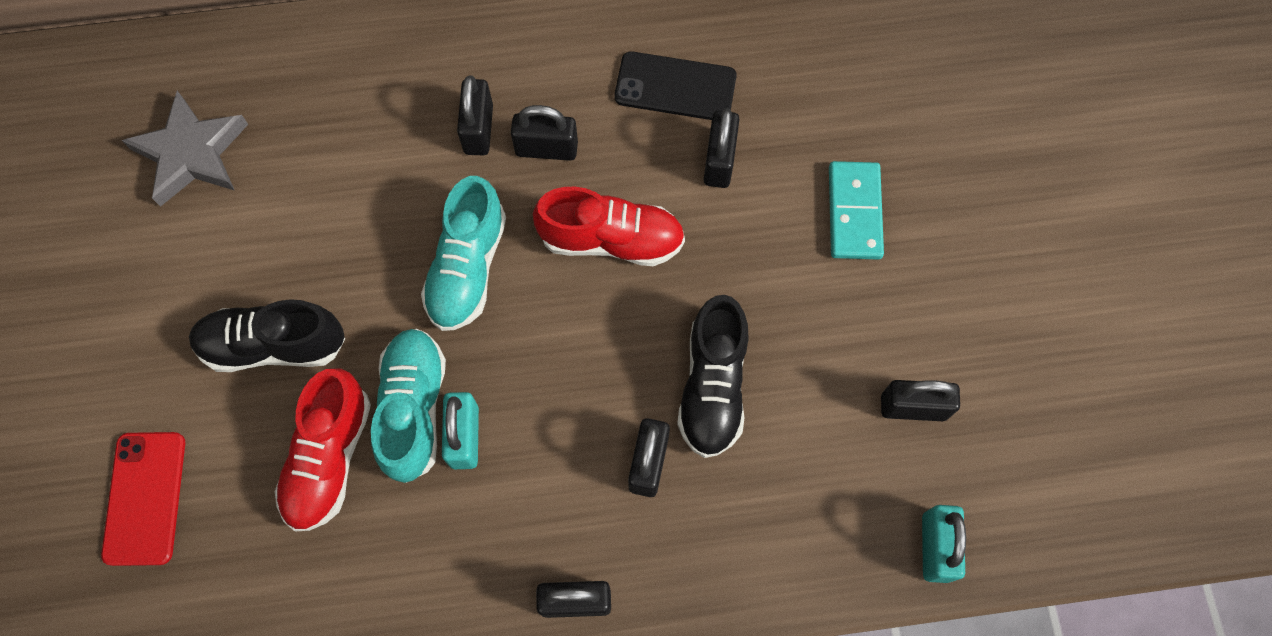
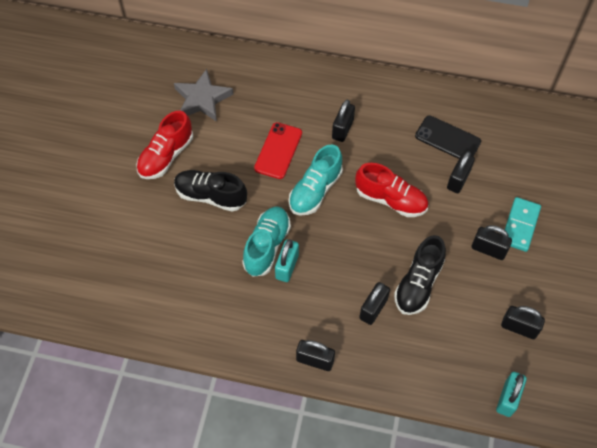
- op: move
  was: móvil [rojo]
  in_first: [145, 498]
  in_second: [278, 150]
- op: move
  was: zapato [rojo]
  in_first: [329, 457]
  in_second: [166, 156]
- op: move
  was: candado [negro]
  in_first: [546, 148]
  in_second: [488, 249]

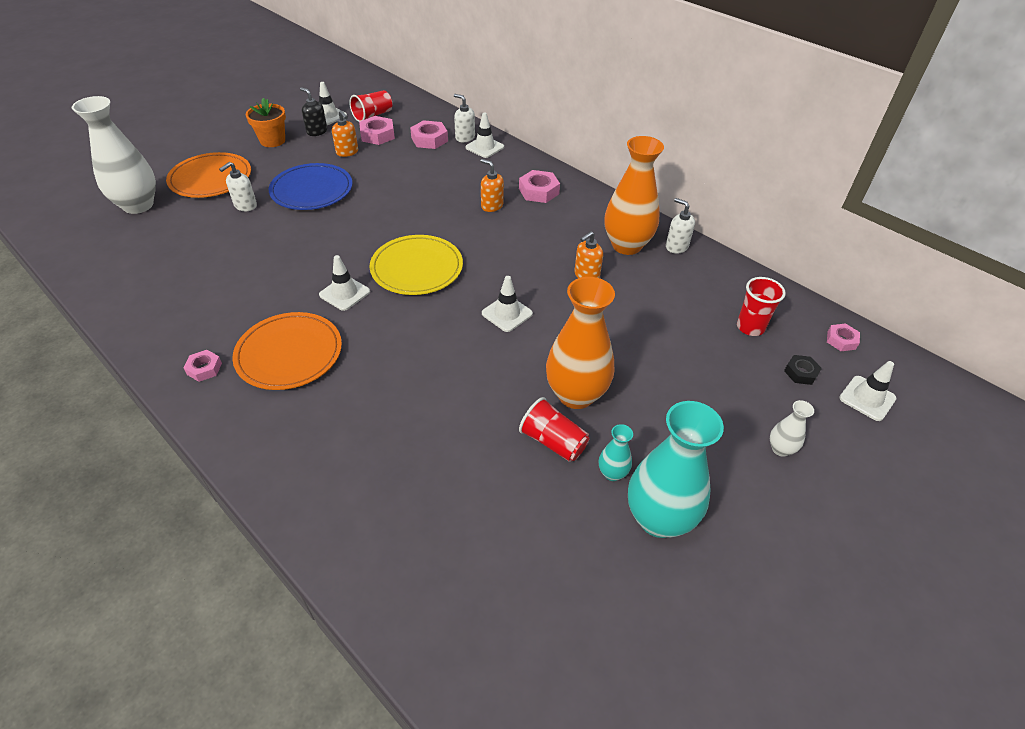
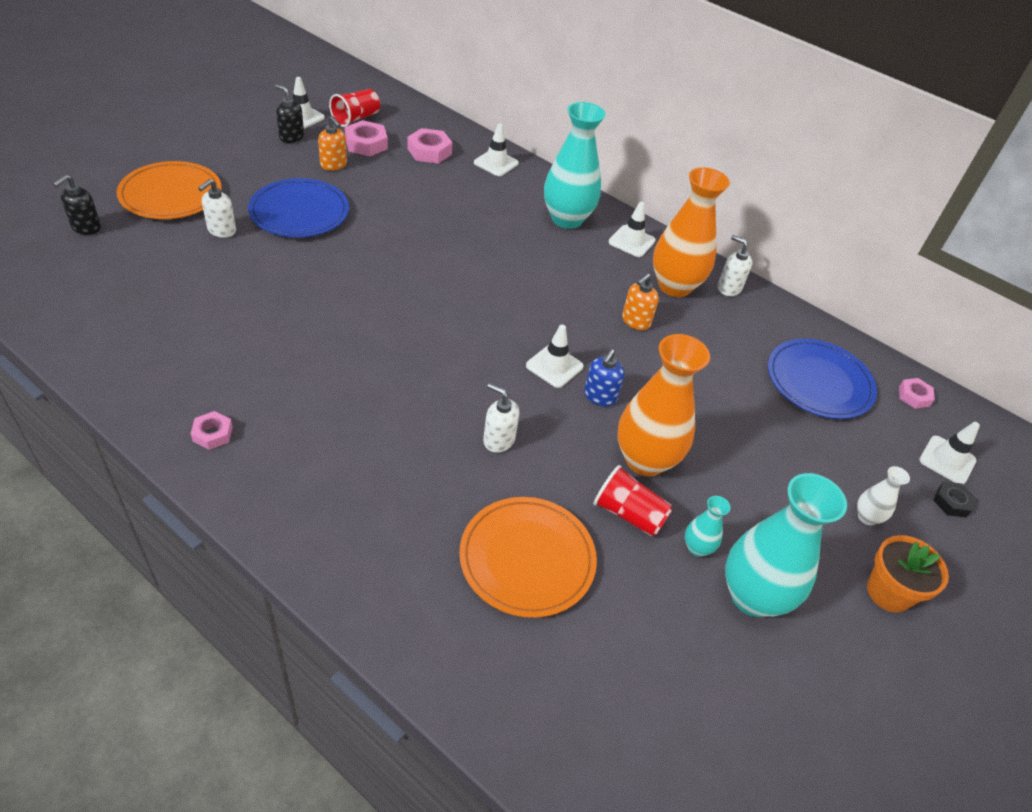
- op: delete
  was: plato [amarillo]
  in_first: [417, 268]
- op: delete
  was: dispensador de jabón [naranja]
  in_first: [492, 206]
- op: insert
  now: dispensador de jabón [azul]
  in_second: [600, 396]
- op: move
  was: plato [naranja]
  in_first: [289, 353]
  in_second: [527, 558]
- op: move
  was: maceta [naranja]
  in_first: [272, 141]
  in_second: [888, 592]
- op: move
  was: cono de tráfico [blanco]
  in_first: [344, 293]
  in_second: [631, 241]
- op: move
  was: dispensador de jabón [blanco]
  in_first: [465, 137]
  in_second: [498, 440]
- op: move
  was: tuerca [negro]
  in_first: [801, 372]
  in_second: [951, 502]
- op: replace
  was: florero [blanco]
  now: dispensador de jabón [negro]
  in_first: [138, 205]
  in_second: [86, 227]
- op: replace
  was: tuerca [rosa]
  now: florero [turquesa]
  in_first: [538, 191]
  in_second: [567, 219]
- op: replace
  was: vaso [rojo]
  now: plato [azul]
  in_first: [750, 327]
  in_second: [819, 382]

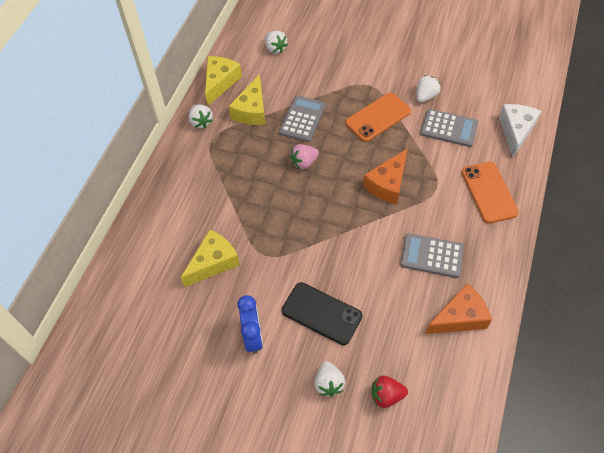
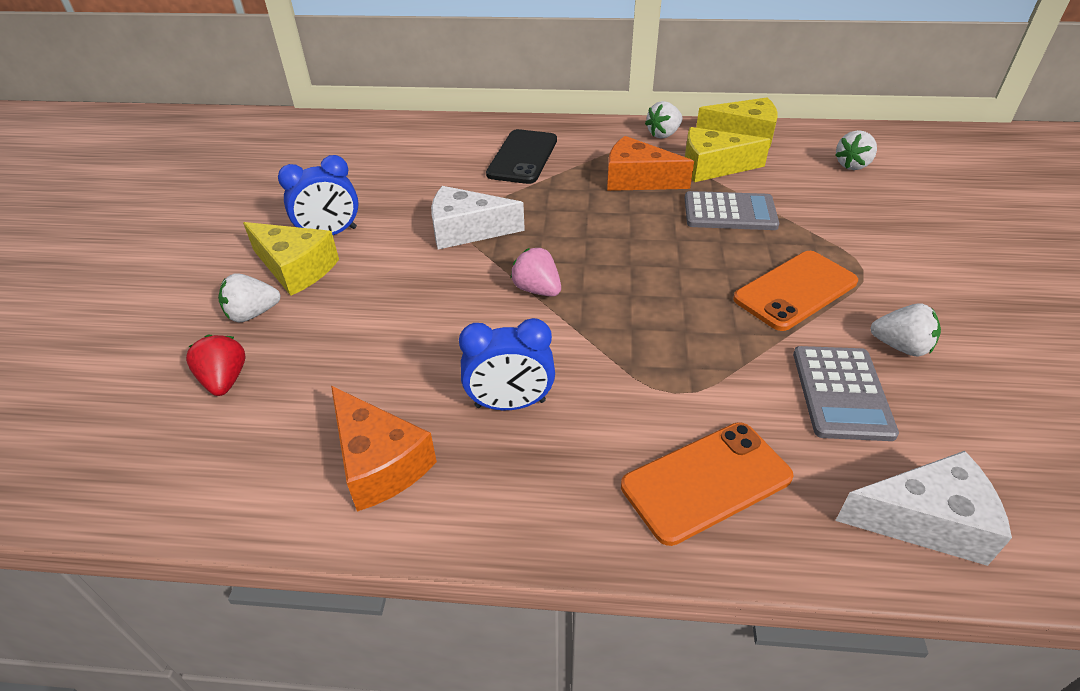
- op: insert
  now: queso [blanco]
  in_second: [467, 230]
- op: move
  was: queso [amarillo]
  in_first: [213, 262]
  in_second: [296, 268]
- op: move
  was: móvil [negro]
  in_first: [321, 313]
  in_second: [522, 157]
- op: move
  was: fresa [rosa]
  in_first: [304, 162]
  in_second: [537, 290]
- op: move
  was: queso [naranja]
  in_first: [387, 184]
  in_second: [637, 180]
- op: replace
  was: calculadora [gris]
  now: despertador [azul]
  in_first: [432, 256]
  in_second: [510, 404]
- op: rotate
  was: móvil [naranja]
  in_first: [378, 117]
  in_second: [795, 290]
  clockwise: -75

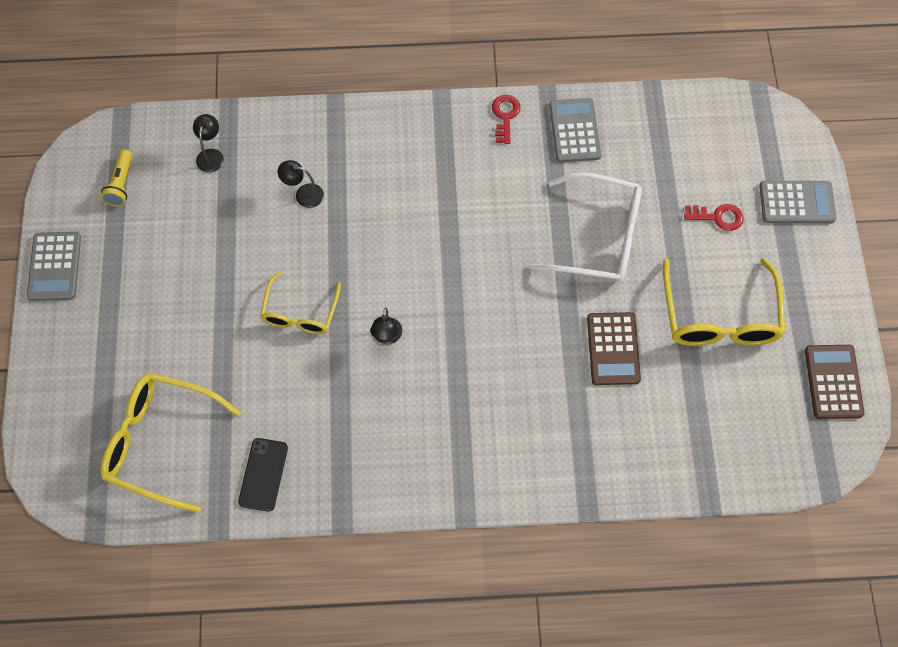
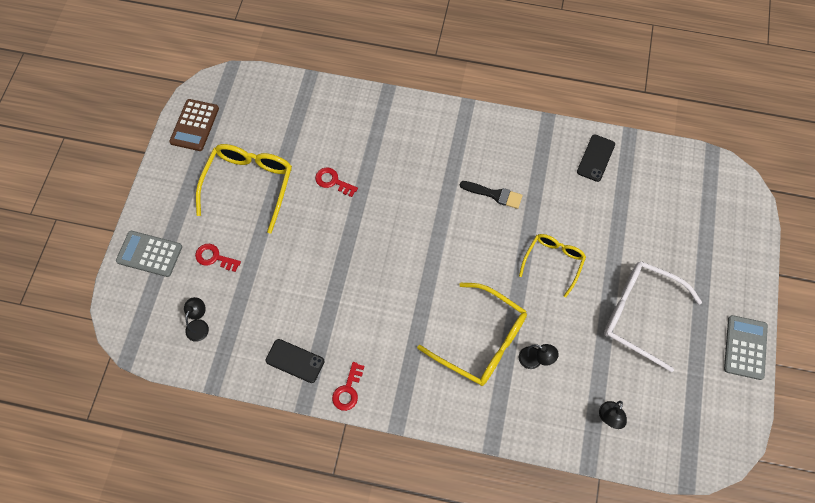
- op: delete
  was: lámpara de mano [amarillo]
  in_first: [121, 184]
- op: insert
  now: pincel [negro]
  in_second: [494, 194]
- op: move
  was: gafas [amarillo]
  in_first: [160, 442]
  in_second: [481, 341]
- op: move
  was: lámpara [negro]
  in_first: [387, 337]
  in_second: [199, 325]
- op: move
  was: gafas [blanco]
  in_first: [598, 238]
  in_second: [639, 314]
- op: replace
  was: calculadora [gris]
  now: móvil [negro]
  in_first: [574, 131]
  in_second: [295, 361]
- op: replace
  was: calculadora [marrón]
  now: llave [rojo]
  in_first: [613, 349]
  in_second: [333, 181]

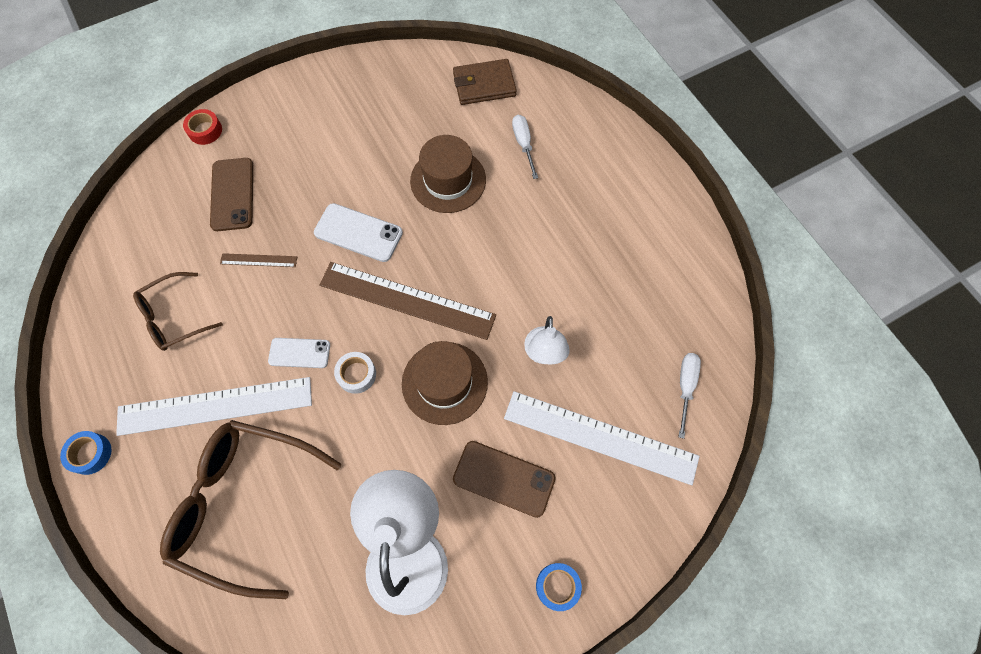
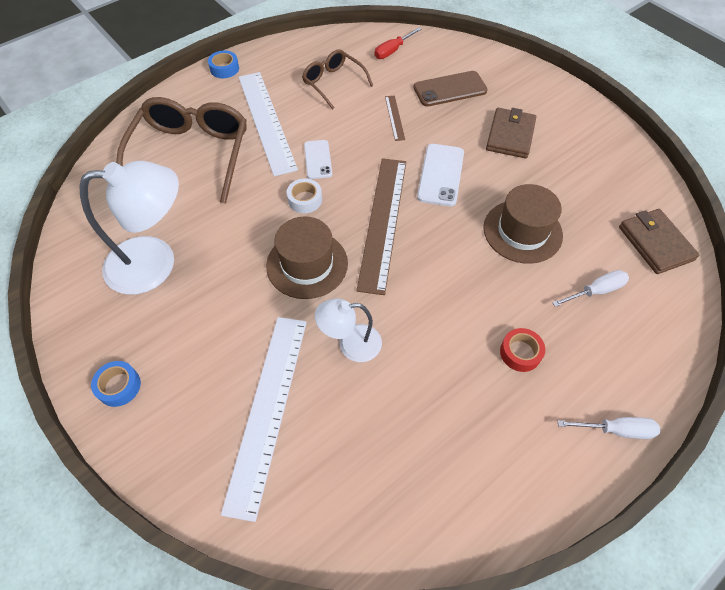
- op: delete
  was: móvil [marrón]
  in_first: [504, 478]
- op: insert
  now: destornillador [rojo]
  in_second: [392, 51]
- op: insert
  now: cartera [marrón]
  in_second: [510, 135]
- op: move
  was: cinta adhesiva [rojo]
  in_first: [205, 130]
  in_second: [520, 353]
- op: move
  was: destornillador [blanco]
  in_first: [685, 386]
  in_second: [616, 430]

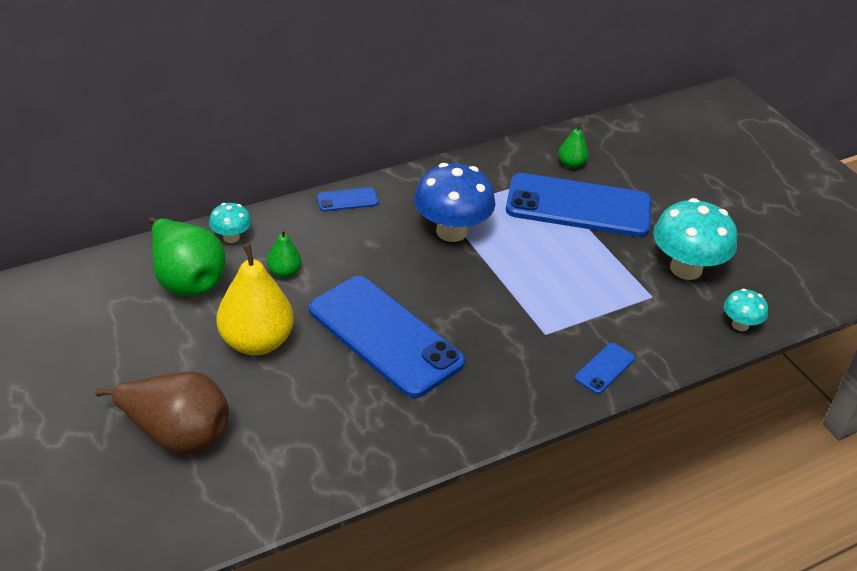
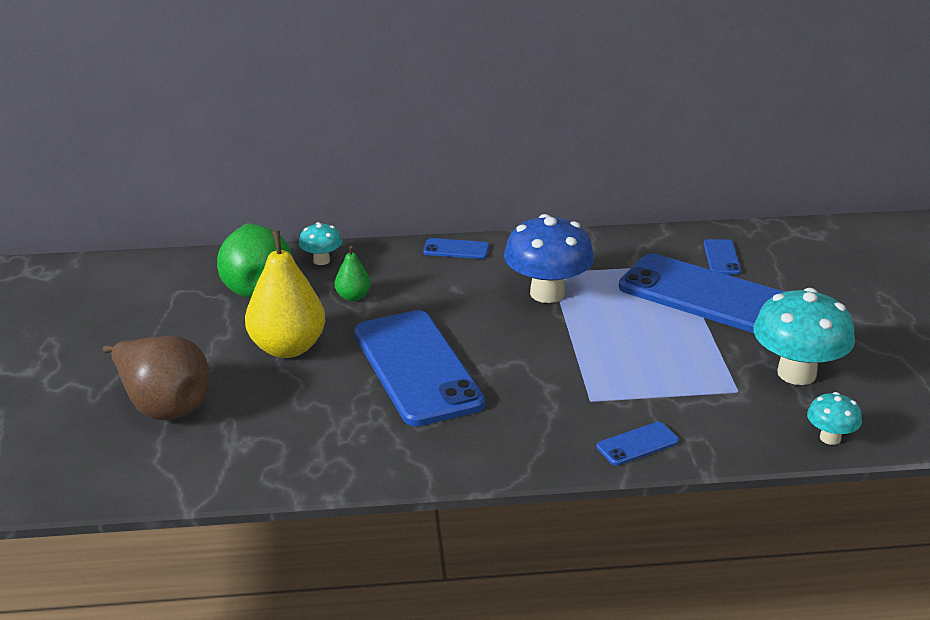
- op: replace
  was: pera [verde]
  now: móvil [azul]
  in_first: [571, 164]
  in_second: [721, 257]

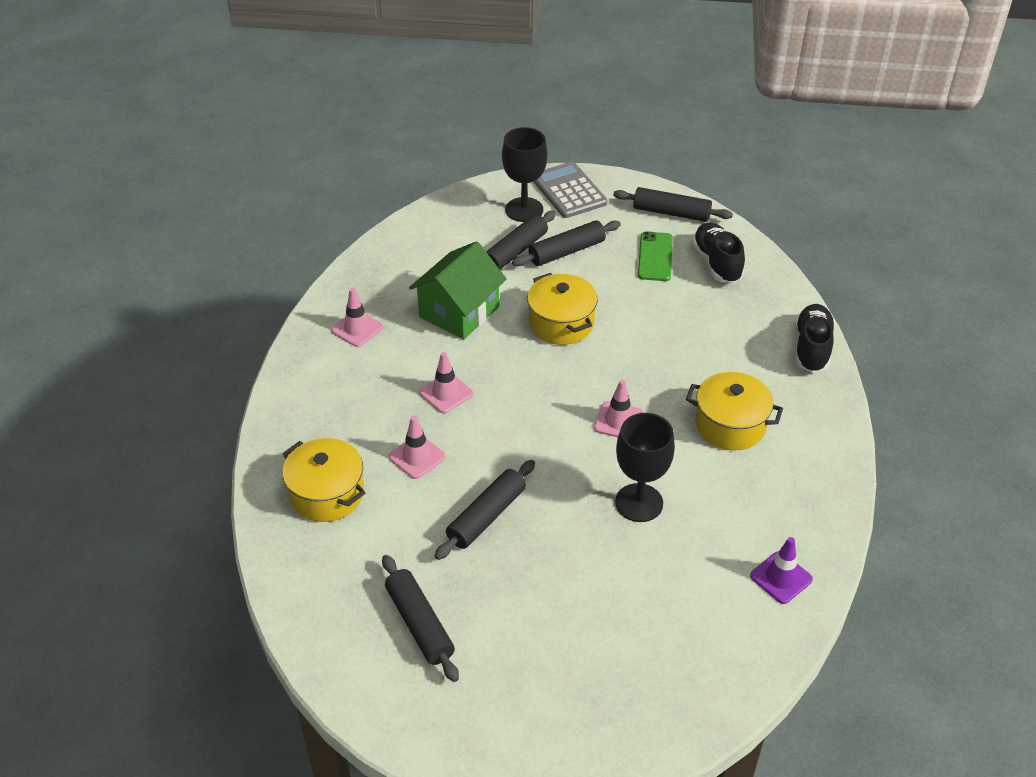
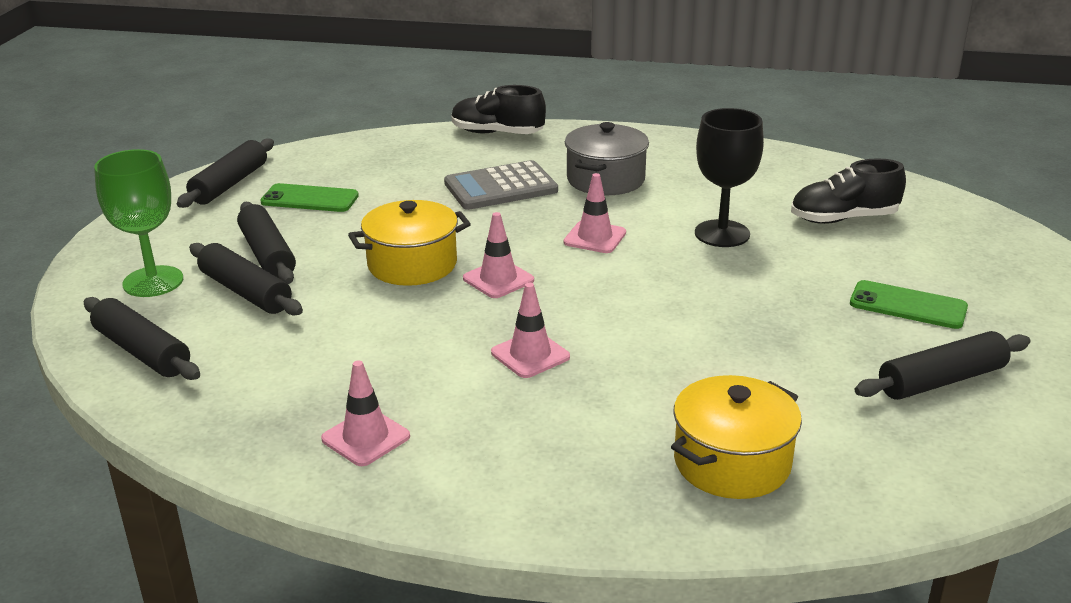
- op: delete
  was: casa [verde]
  in_first: [459, 312]
- op: delete
  was: cono de tráfico [morado]
  in_first: [781, 578]
- op: insert
  now: móvil [verde]
  in_second: [908, 305]
- op: move
  was: cono de tráfico [rosa]
  in_first: [417, 457]
  in_second: [498, 279]
- op: move
  was: rodillo [negro]
  in_first: [486, 516]
  in_second: [142, 352]
- op: move
  was: calculadora [gris]
  in_first: [568, 191]
  in_second: [501, 187]
- op: move
  was: zapato [negro]
  in_first: [716, 263]
  in_second: [843, 219]
- op: recolor
  was: copa [negro]
  now: copa [verde]
  in_first: [524, 210]
  in_second: [153, 282]
- op: recolor
  was: olla [amarillo]
  now: olla [gris]
  in_first: [730, 425]
  in_second: [605, 179]

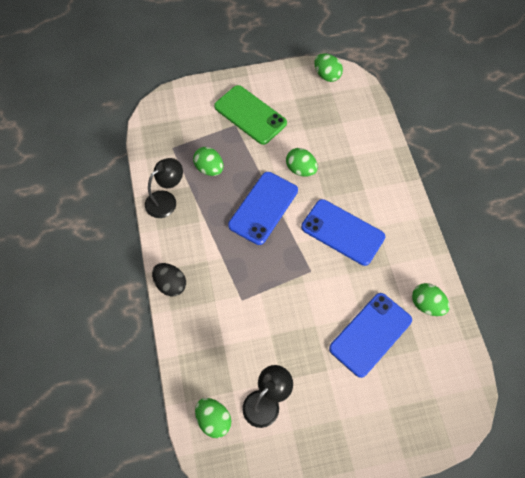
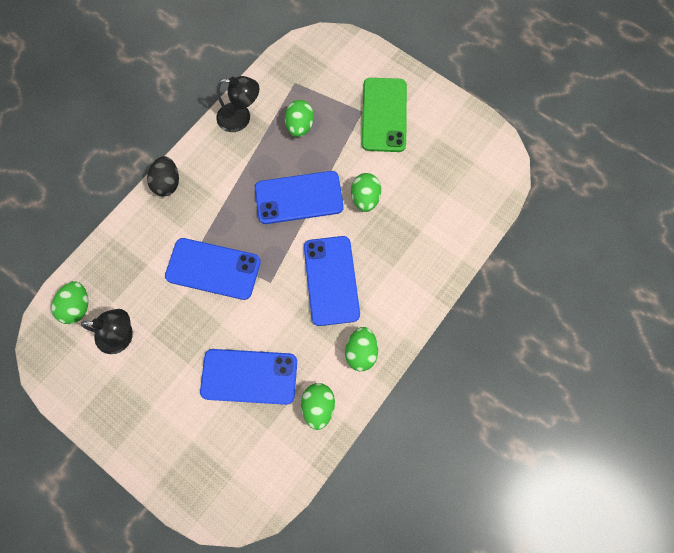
- op: insert
  now: móvil [azul]
  in_second: [213, 269]
- op: move
  was: huevo [verde]
  in_first: [327, 75]
  in_second: [361, 351]

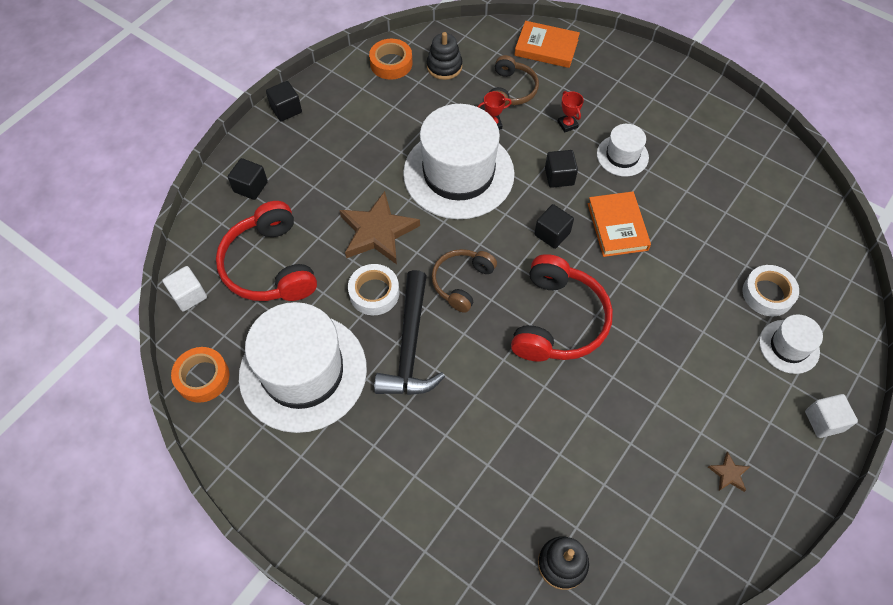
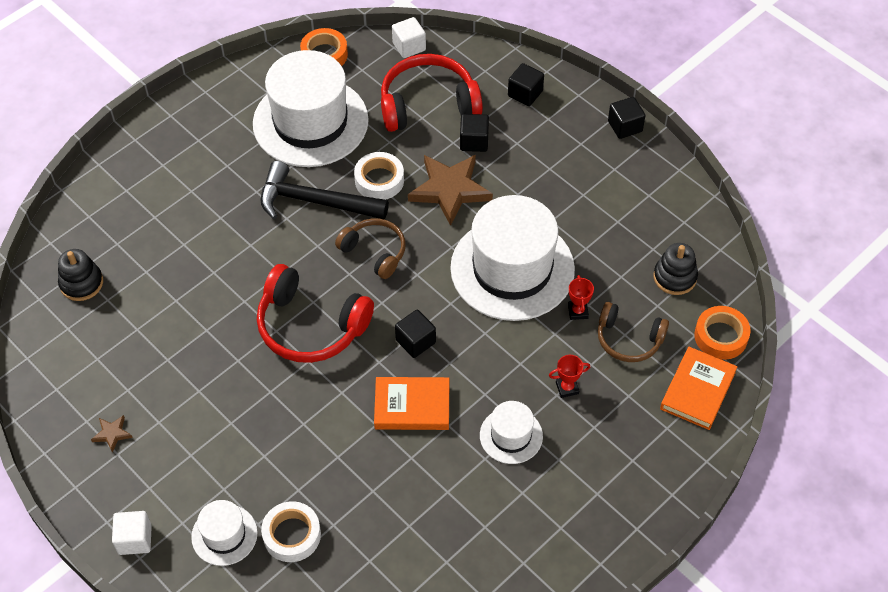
- op: move
  was: cinta adhesiva [naranja]
  in_first: [391, 63]
  in_second: [721, 336]
- op: move
  was: cubo [negro]
  in_first: [559, 177]
  in_second: [474, 141]

